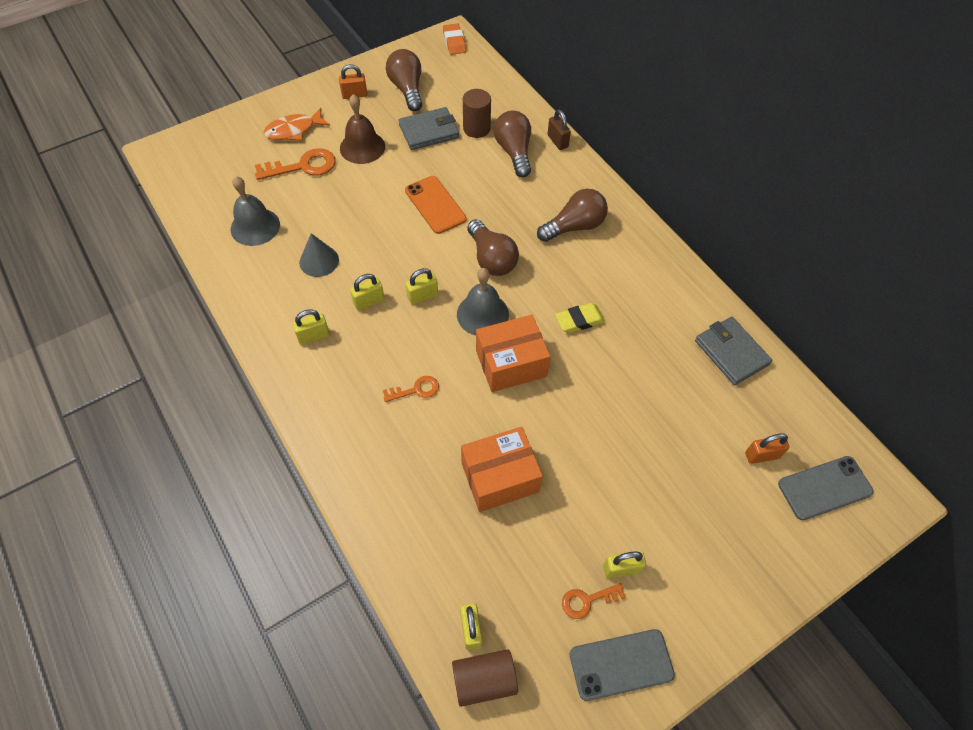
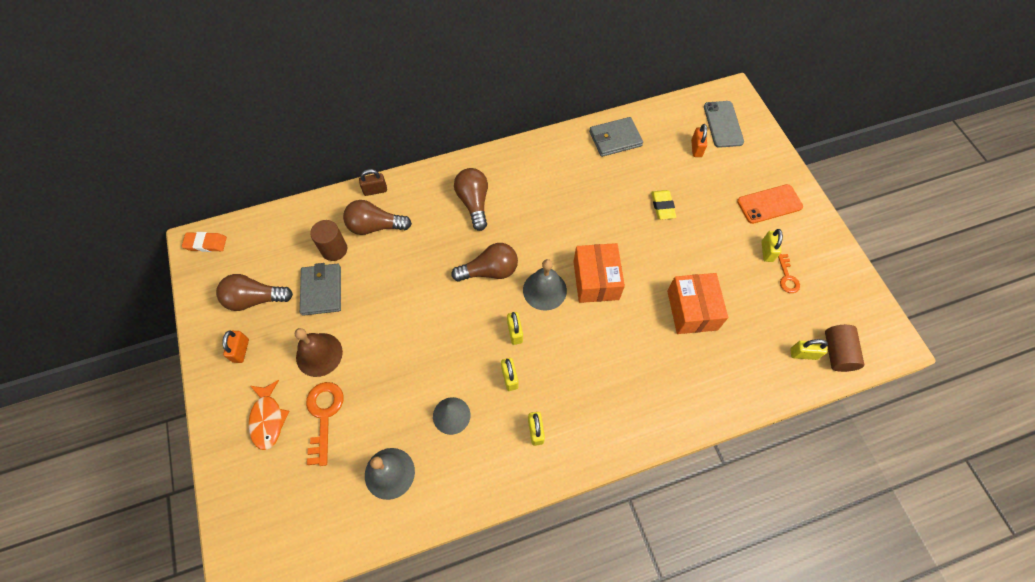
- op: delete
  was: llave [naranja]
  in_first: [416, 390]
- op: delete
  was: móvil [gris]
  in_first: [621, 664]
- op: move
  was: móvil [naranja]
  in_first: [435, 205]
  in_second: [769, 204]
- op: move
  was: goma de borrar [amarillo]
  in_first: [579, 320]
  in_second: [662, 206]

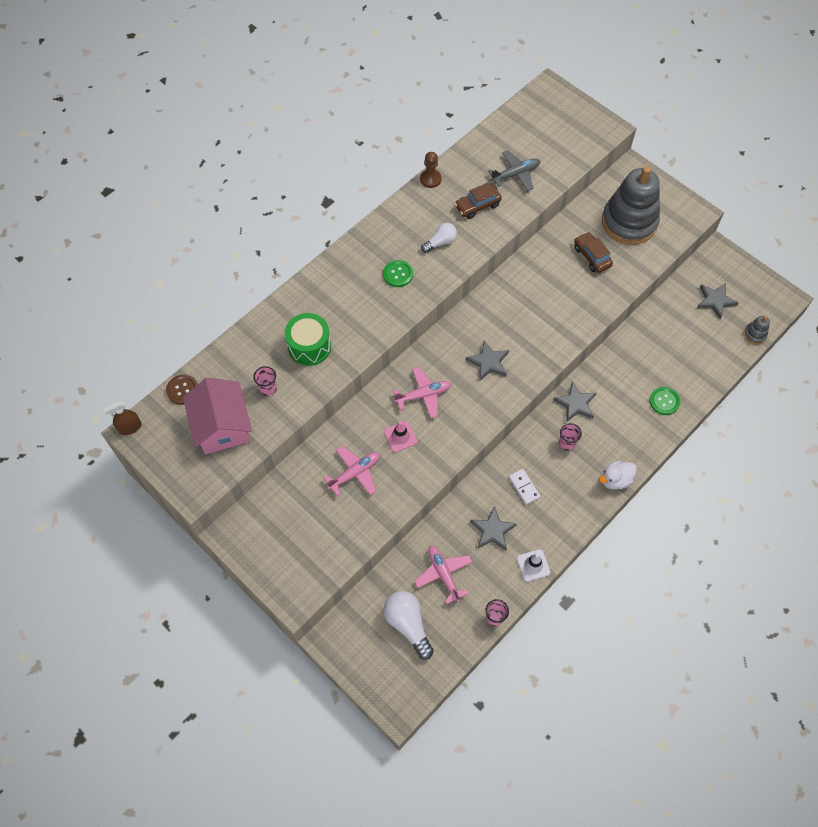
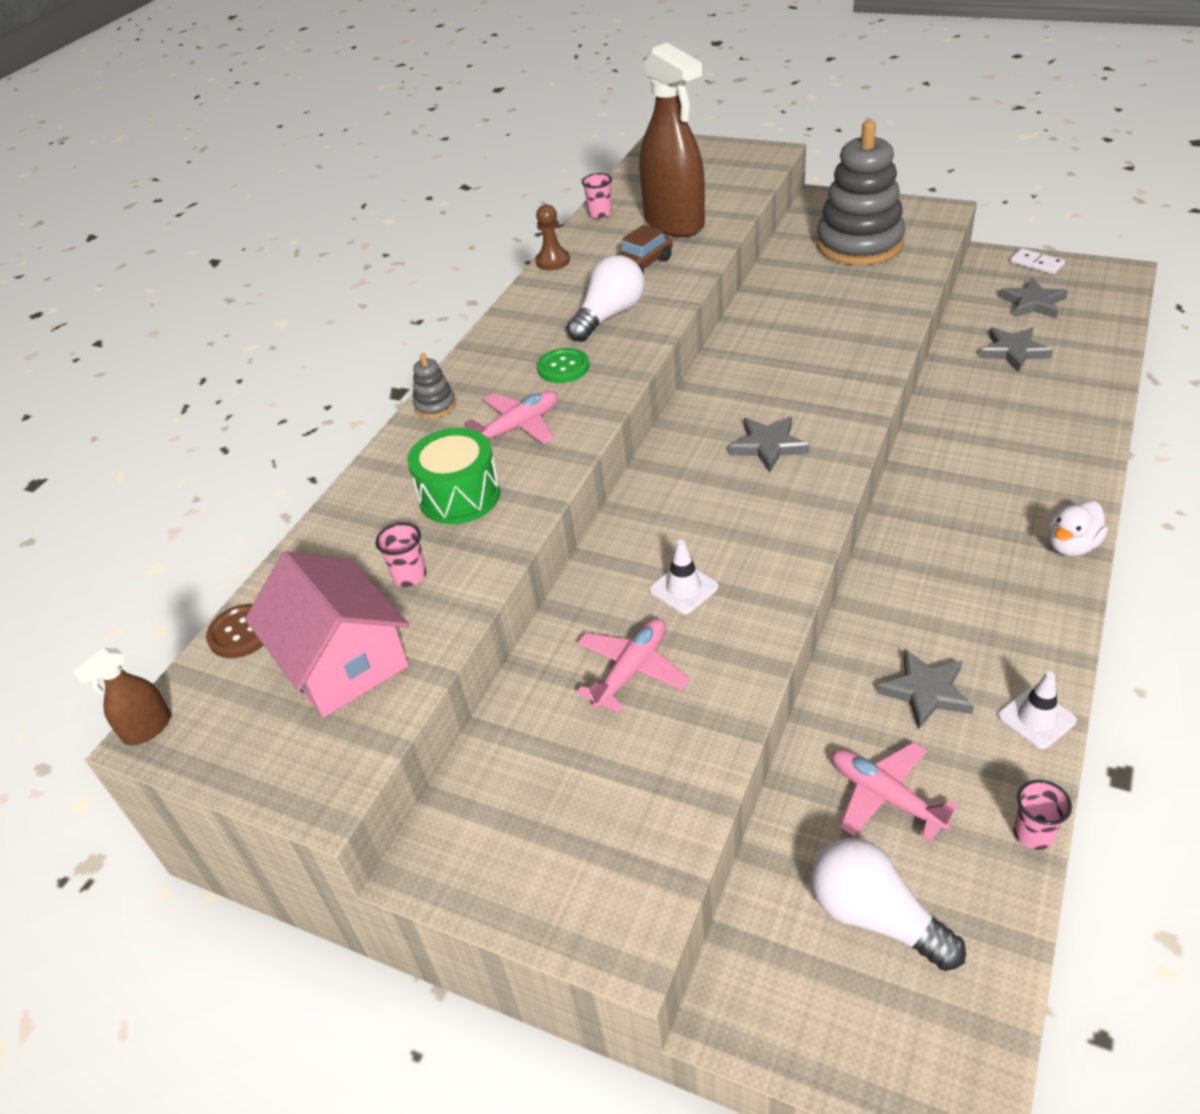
- op: delete
  was: coche [marrón]
  in_first: [591, 256]
- op: delete
  was: botón [verde]
  in_first: [664, 401]
- op: move
  was: avión [rosa]
  in_first: [423, 395]
  in_second: [517, 427]
- op: move
  was: ficha de dominó [blanco]
  in_first: [524, 487]
  in_second: [1036, 264]
- op: move
  was: estrella [gris]
  in_first: [575, 404]
  in_second: [1013, 351]
- op: move
  was: vaso [rosa]
  in_first: [567, 443]
  in_second: [600, 214]
- op: move
  was: juguete apilable [gris]
  in_first: [754, 334]
  in_second: [435, 406]
- op: replace
  was: avión [gris]
  now: pulverizador [marrón]
  in_first: [515, 174]
  in_second: [674, 223]
- op: recolor
  was: cono de tráfico [rosa]
  now: cono de tráfico [blanco]
  in_first: [400, 436]
  in_second: [683, 588]
- op: resize
  was: bombilla [blanco]
  in_first: [440, 242]
  in_second: [609, 316]
  ratio: 1.59

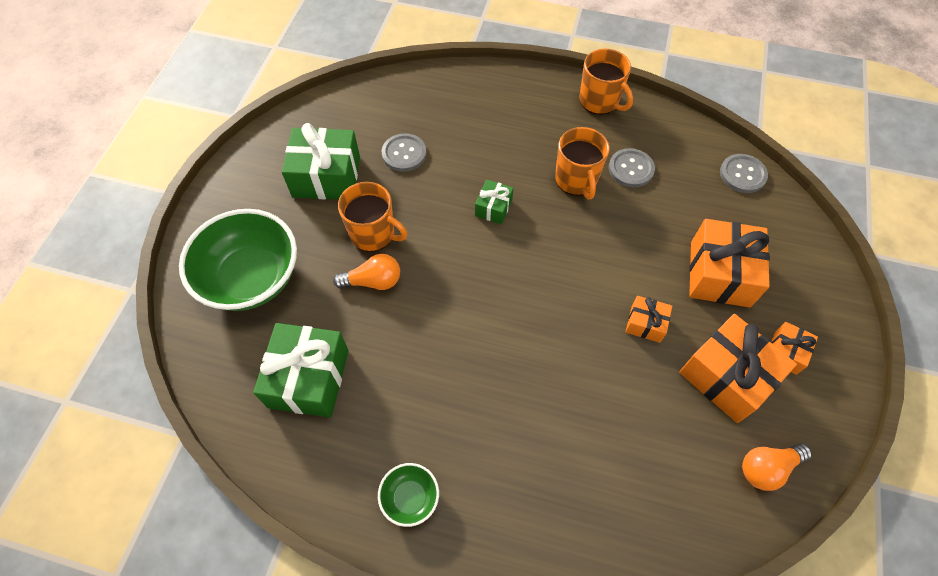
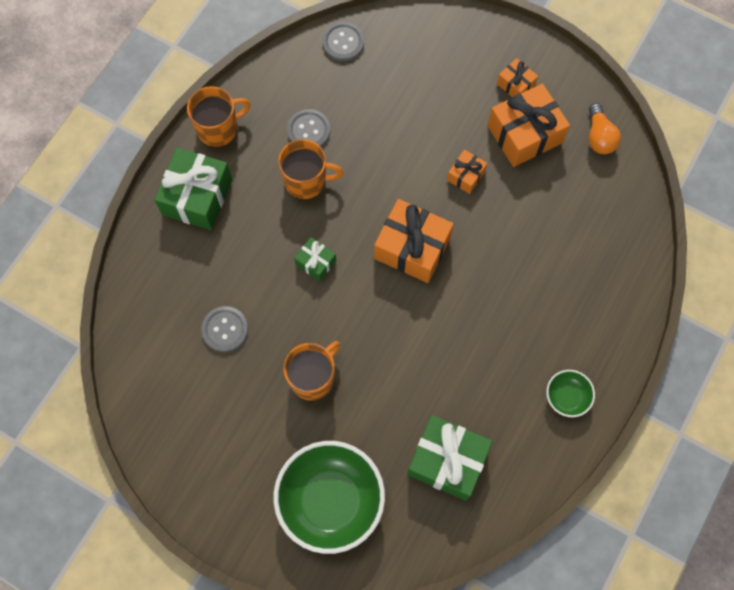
- op: delete
  was: bombilla [naranja]
  in_first: [373, 281]
- op: move
  was: regalo [verde]
  in_first: [326, 176]
  in_second: [197, 197]
- op: move
  was: regalo [naranja]
  in_first: [719, 274]
  in_second: [412, 248]

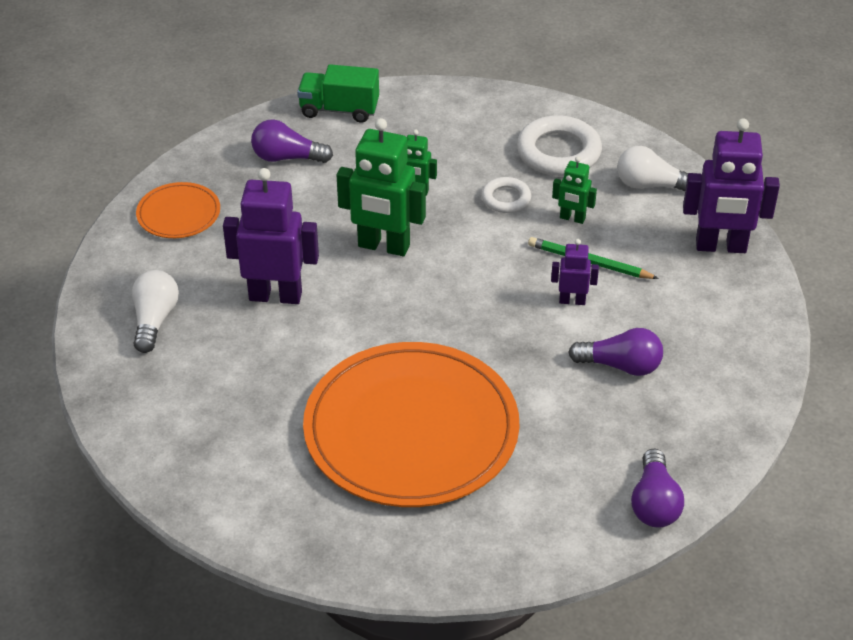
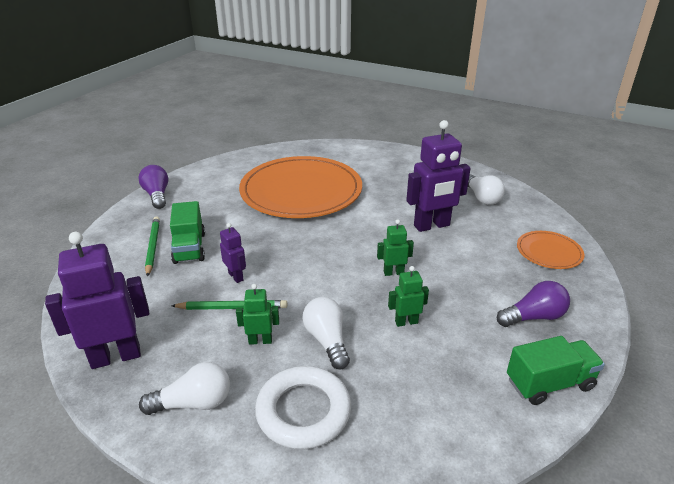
- op: insert
  now: lápiz [verde]
  in_second: [152, 247]
- op: replace
  was: anillo [blanco]
  now: bombilla [blanco]
  in_first: [506, 199]
  in_second: [327, 340]
- op: replace
  was: bombilla [morado]
  now: camión [verde]
  in_first: [620, 366]
  in_second: [189, 248]
- op: rotate
  was: robot [morado]
  in_first: [572, 300]
  in_second: [236, 276]
  clockwise: -105
- op: resize
  was: robot [verde]
  in_first: [383, 246]
  in_second: [393, 272]
  ratio: 0.51

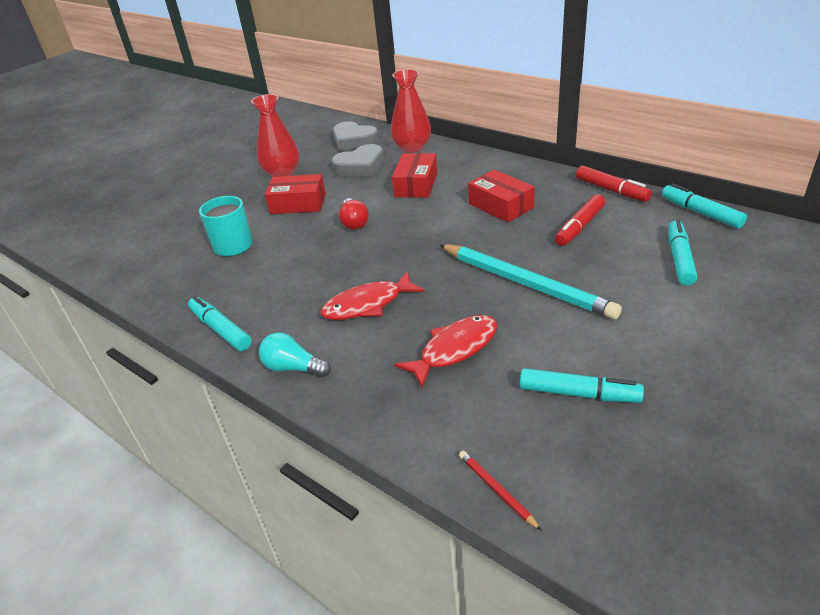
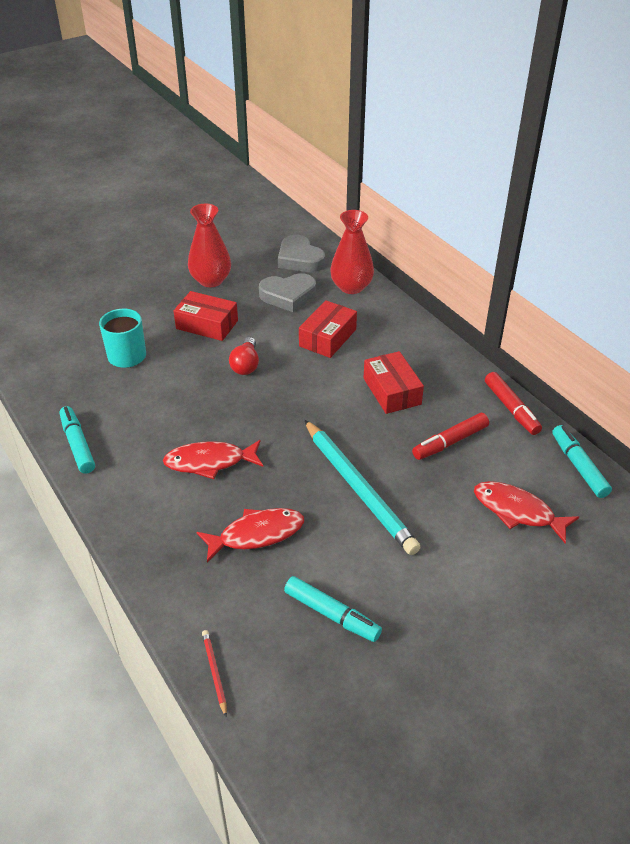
- op: delete
  was: bombilla [turquesa]
  in_first: [293, 368]
- op: replace
  was: rotulador [turquesa]
  now: pez [rojo]
  in_first: [679, 258]
  in_second: [517, 511]

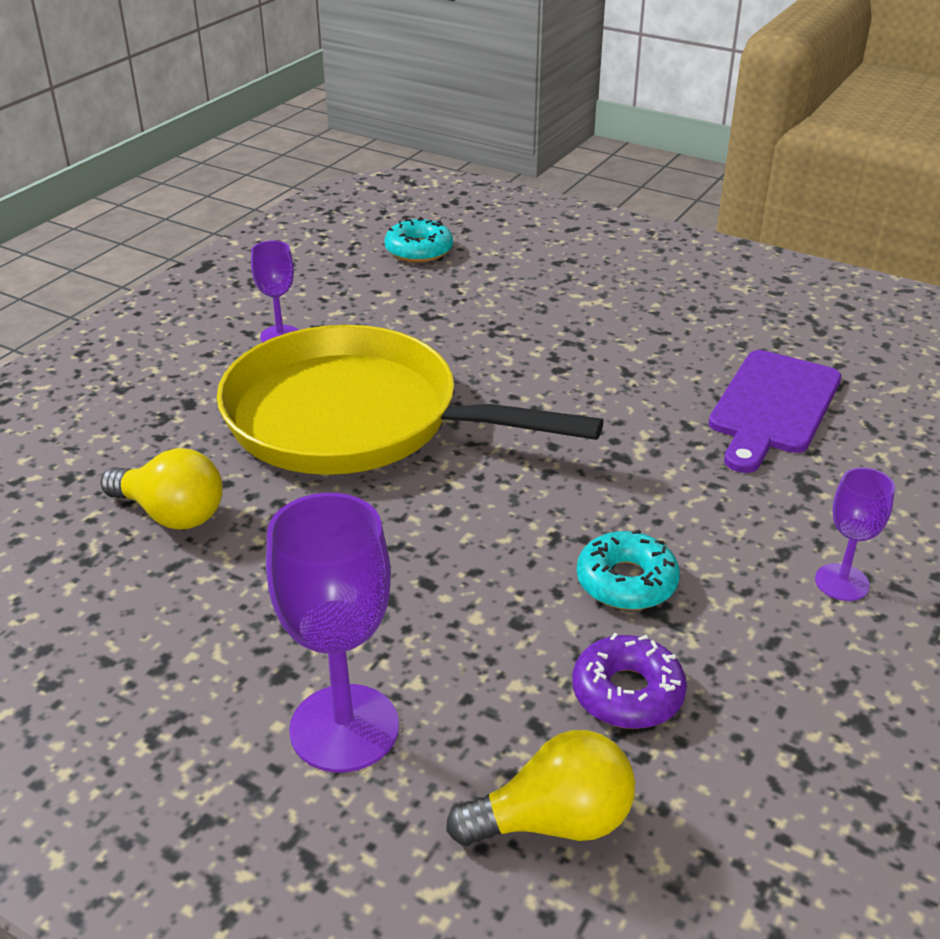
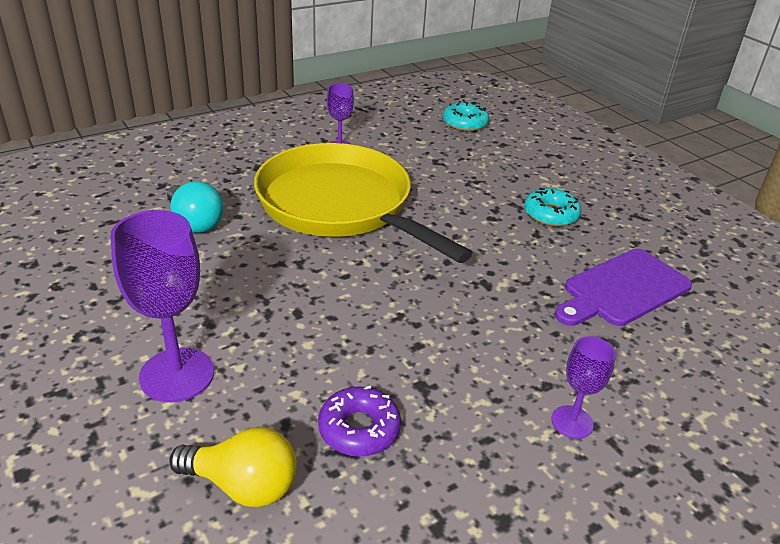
- op: move
  was: rosquilla [turquesa]
  in_first: [626, 582]
  in_second: [551, 214]
- op: recolor
  was: bombilla [amarillo]
  now: bombilla [turquesa]
  in_first: [171, 514]
  in_second: [194, 222]

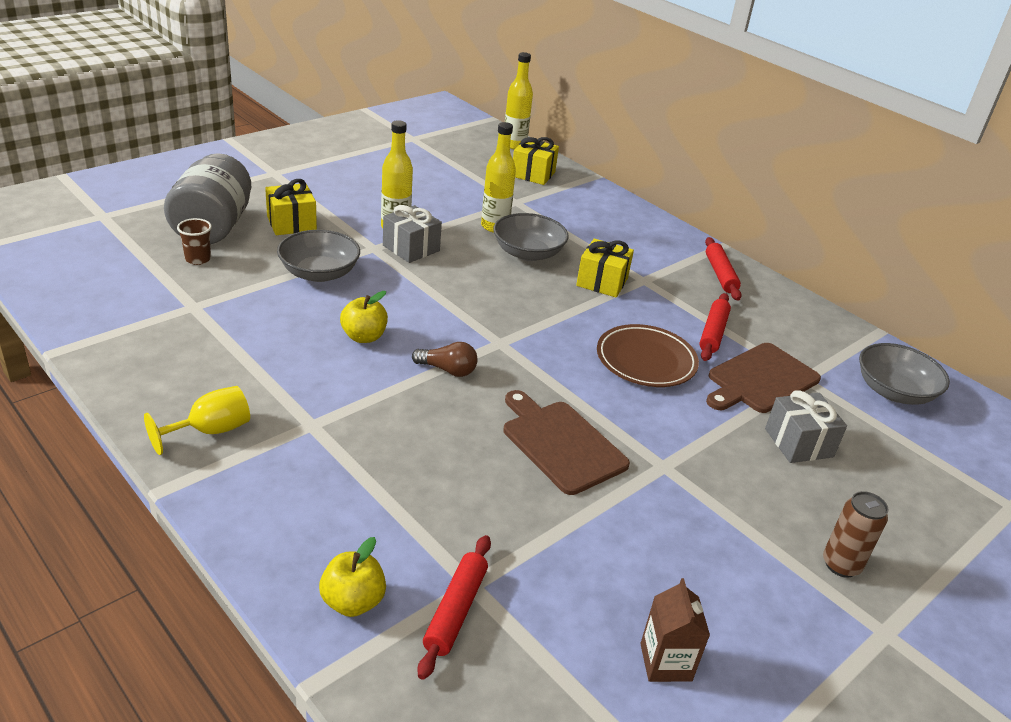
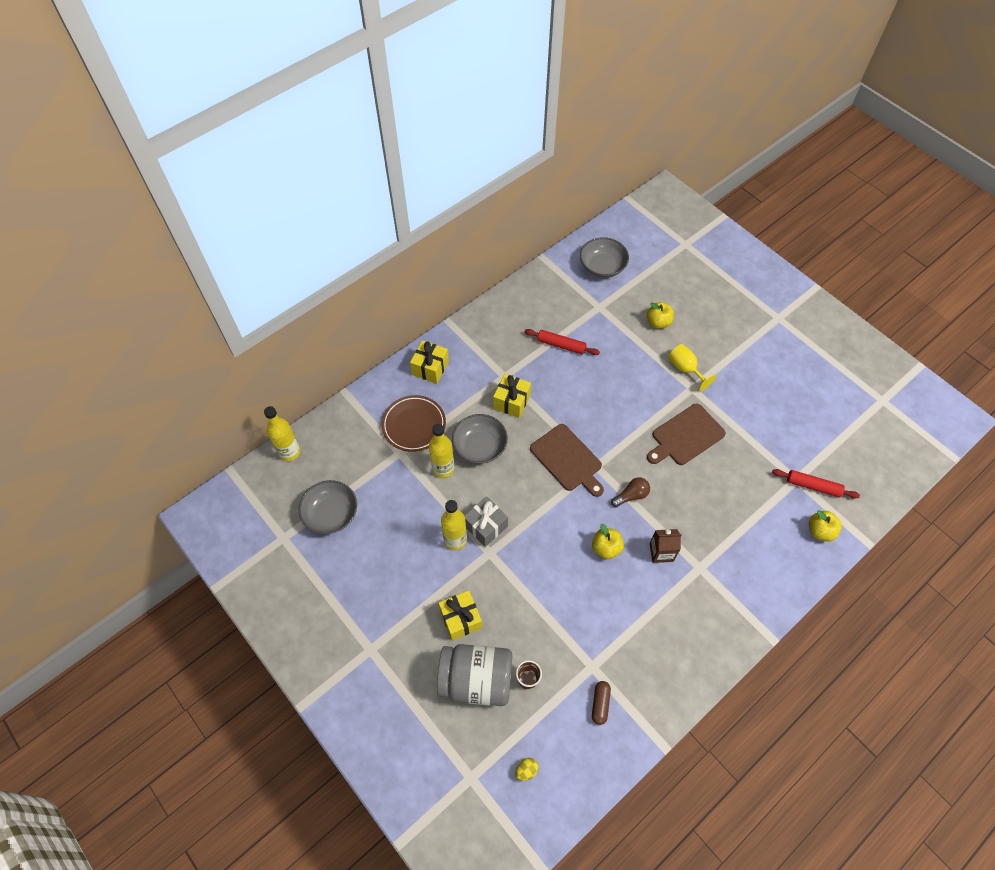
- op: delete
  was: rodillo [rojo]
  in_first: [720, 274]
- op: delete
  was: lata [marrón]
  in_first: [841, 565]
- op: insert
  now: huevo [amarillo]
  in_second: [526, 770]
- op: insert
  now: cápsula [marrón]
  in_second: [600, 704]
- op: move
  was: copa [amarillo]
  in_first: [210, 431]
  in_second: [685, 369]
- op: move
  was: cuenco [gris]
  in_first: [319, 273]
  in_second: [331, 514]
- op: move
  was: regalo [amarillo]
  in_first: [533, 174]
  in_second: [430, 368]
- op: move
  was: plato [marrón]
  in_first: [646, 360]
  in_second: [414, 425]
- op: move
  was: cartón de leche [marrón]
  in_first: [665, 662]
  in_second: [661, 552]
- op: move
  was: tabla de cortar [marrón]
  in_first: [760, 380]
  in_second: [568, 460]
- op: replace
  was: regalo [gris]
  now: manzana [amarillo]
  in_first: [798, 443]
  in_second: [658, 322]
- op: rotate
  was: bombilla [marrón]
  in_first: [448, 370]
  in_second: [631, 495]
  clockwise: 45

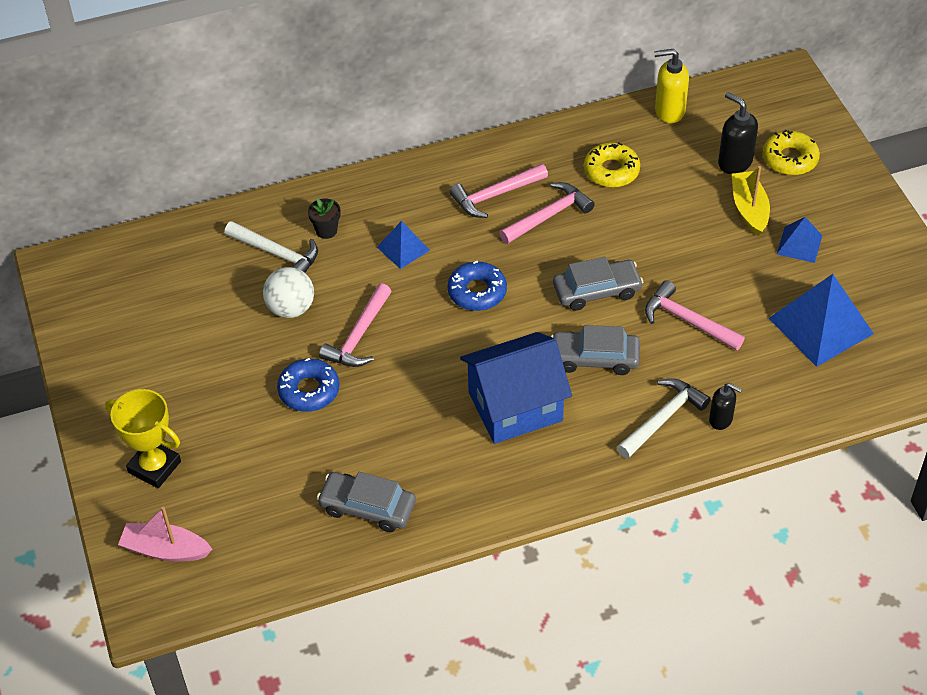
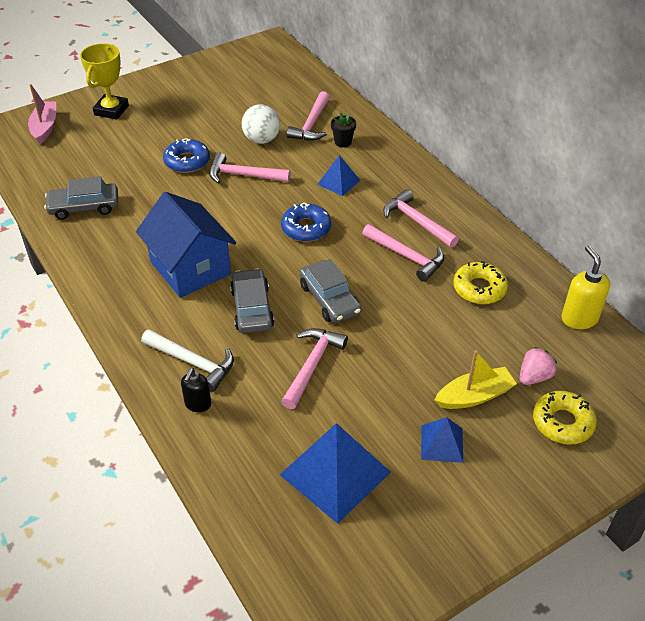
- op: replace
  was: dispensador de jabón [negro]
  now: fresa [rosa]
  in_first: [734, 162]
  in_second: [534, 377]
- op: recolor
  was: martillo [blanco]
  now: martillo [rosa]
  in_first: [277, 254]
  in_second: [311, 124]
- op: rotate
  was: coche [gris]
  in_first: [367, 507]
  in_second: [84, 207]
  clockwise: -105

